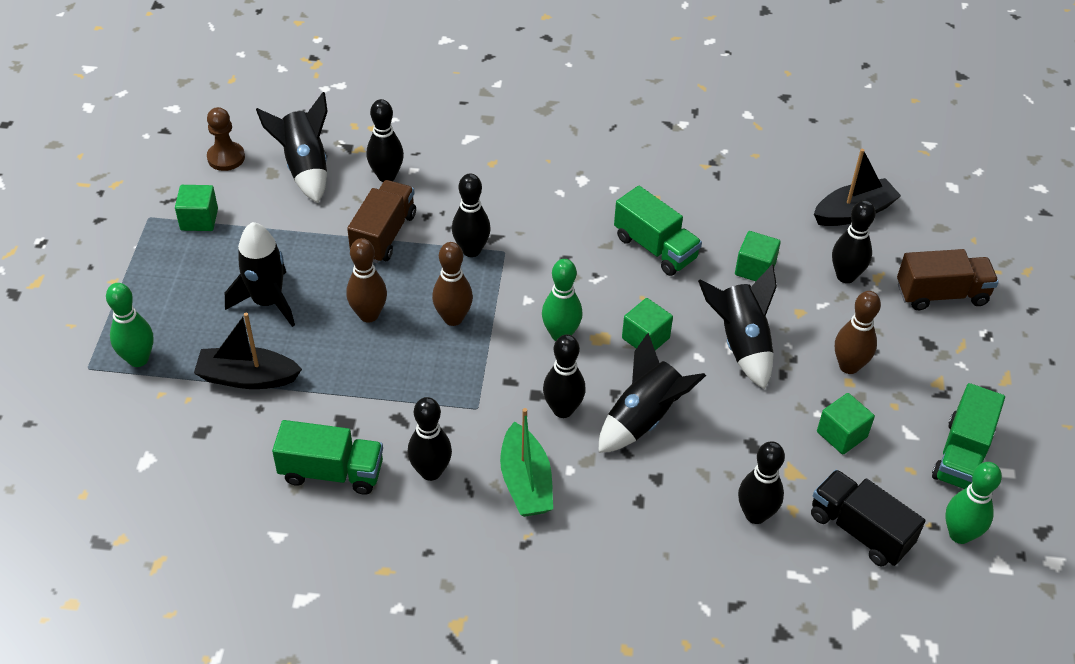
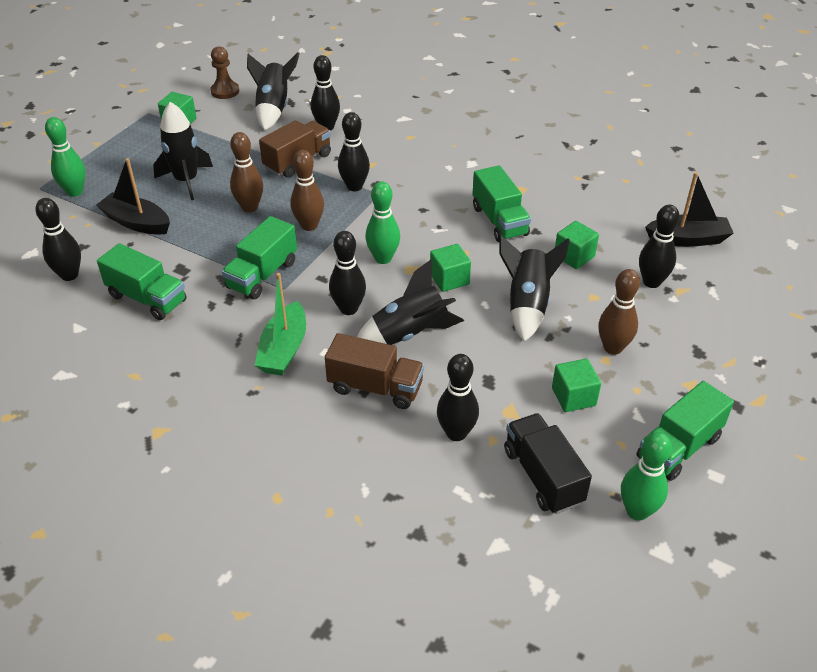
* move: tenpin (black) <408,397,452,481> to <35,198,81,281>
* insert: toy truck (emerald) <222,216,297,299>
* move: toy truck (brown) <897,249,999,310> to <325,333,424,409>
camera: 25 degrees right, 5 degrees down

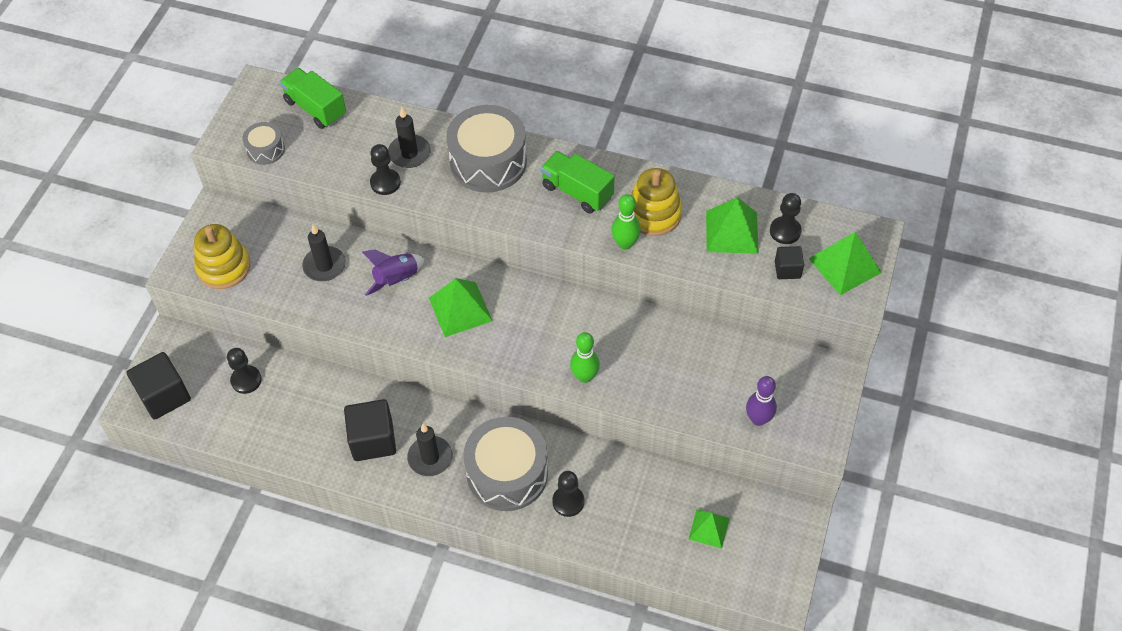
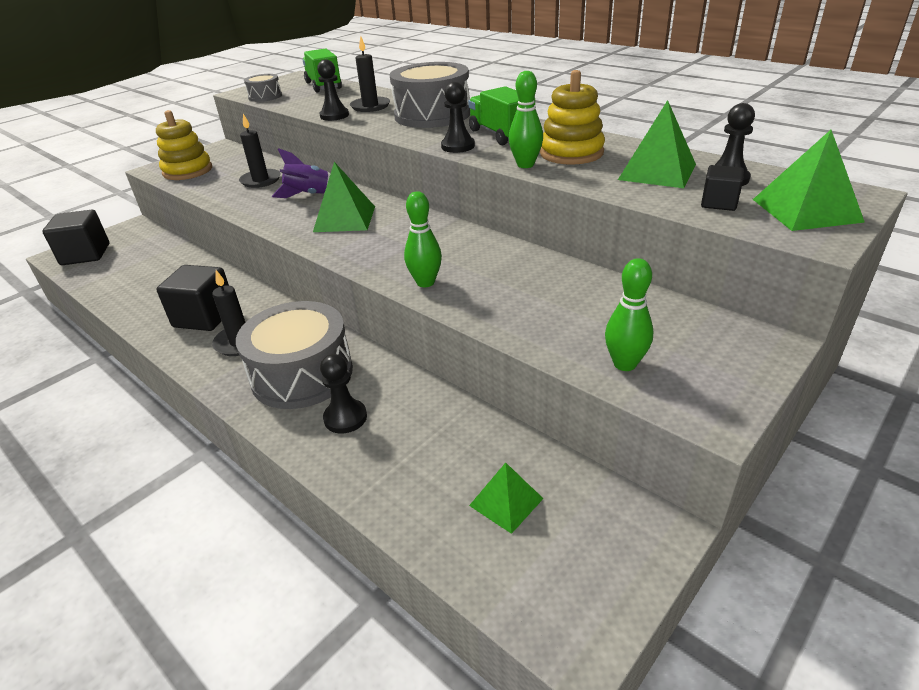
* move: game pawn (black) <227,348,262,394> to <441,82,475,153>
* recolor: tenpin (purple) <746,376,777,426> to tenpin (emerald) <605,258,653,371>
camera: 25 degrees right, 20 degrees down

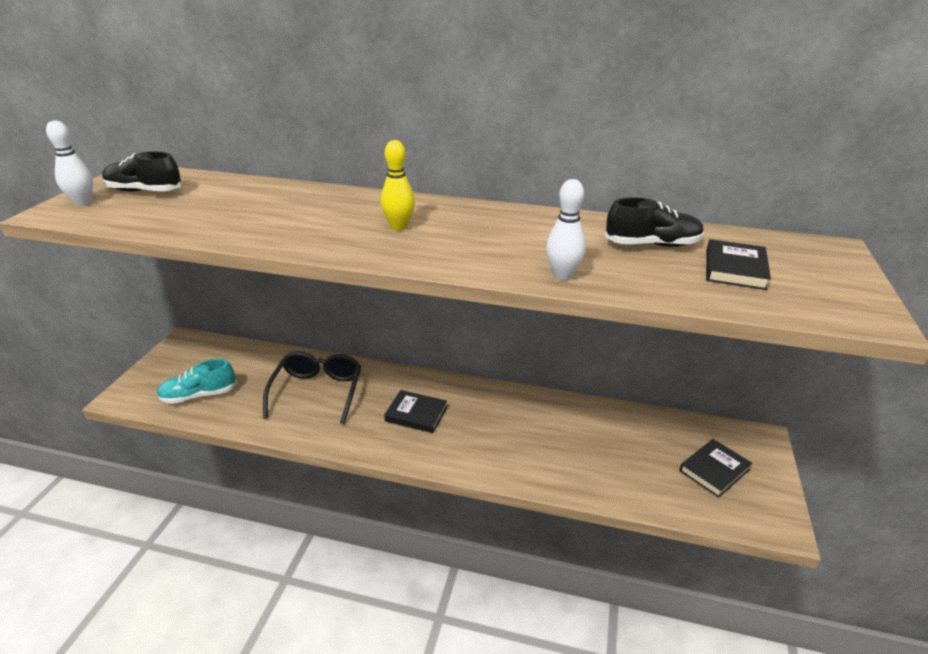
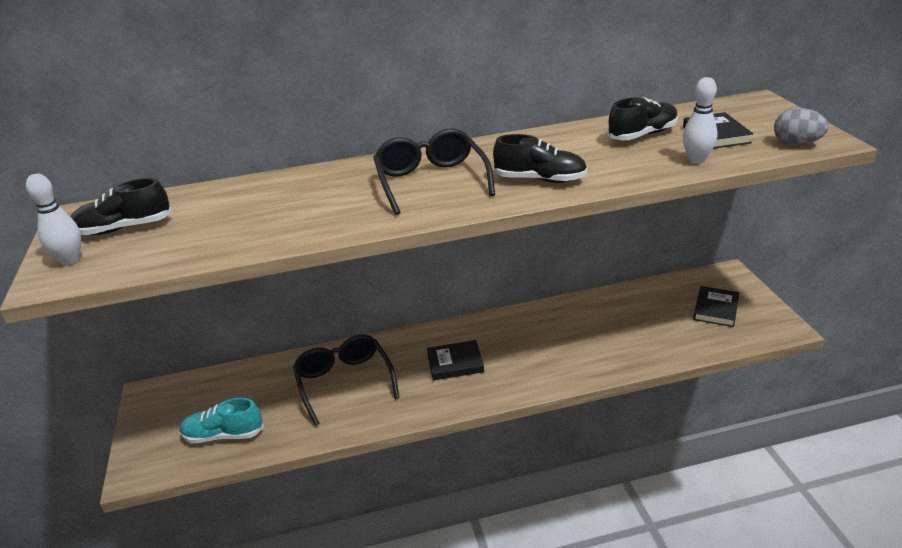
* rotate: shoe (turquoise) <157,359,237,404> = <180,398,264,443> 45 degrees clockwise
* replace: tenpin (golden) <381,140,415,231> to spectacles (black) <373,128,495,215>
* insert: shoe (black) <493,134,587,183>
* move: tenpin (snow-white) <546,179,586,280> to <683,77,718,164>
* insert: egg (grey) <774,108,829,145>
camera: 25 degrees left, 0 degrees up

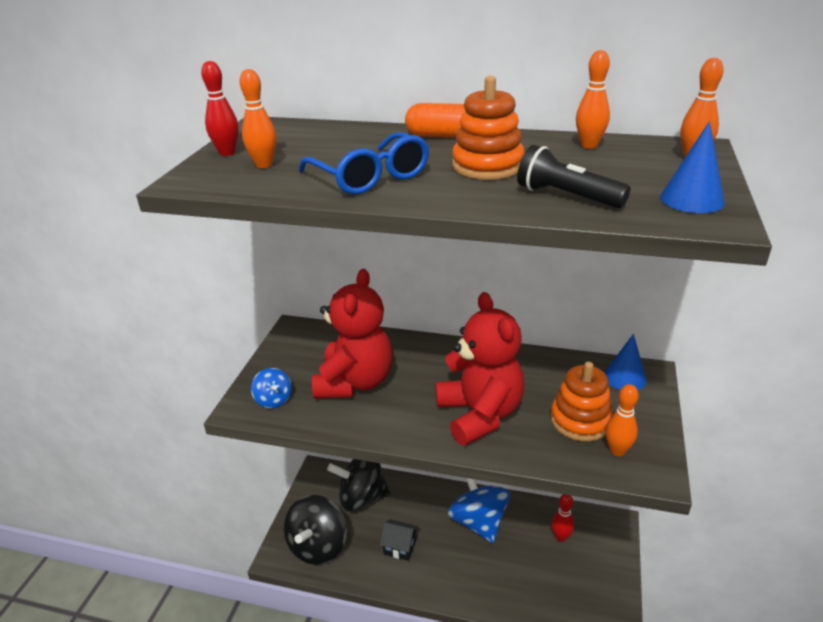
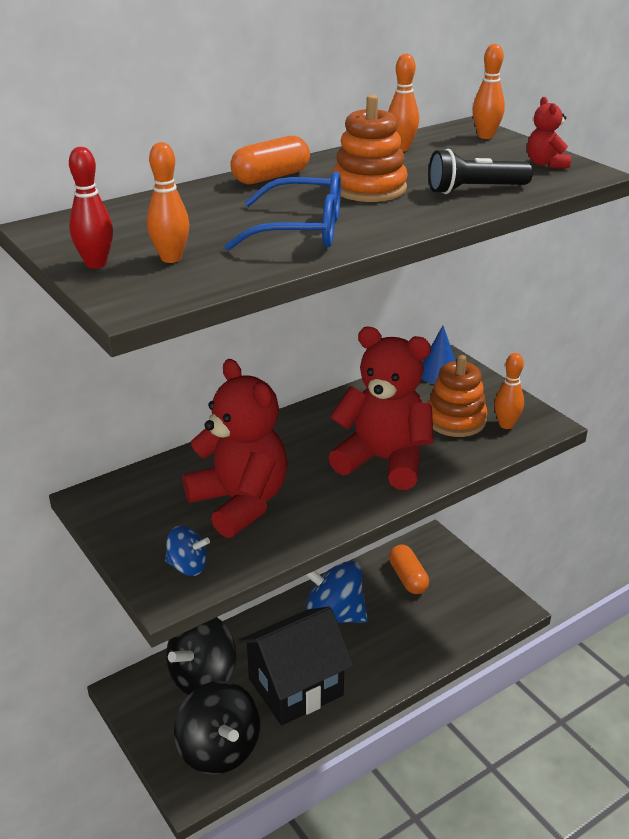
* resize: house (black) <380,519,418,561> = <238,606,354,725> x2.20
* replace: tenpin (crimson) <551,494,574,542> to pill shape (orange-coloured) <389,544,429,594>
* replace: cone shape (royal blue) <660,121,725,213> to stuffed bear (crimson) <527,97,571,168>
camera: 50 degrees left, 0 degrees up

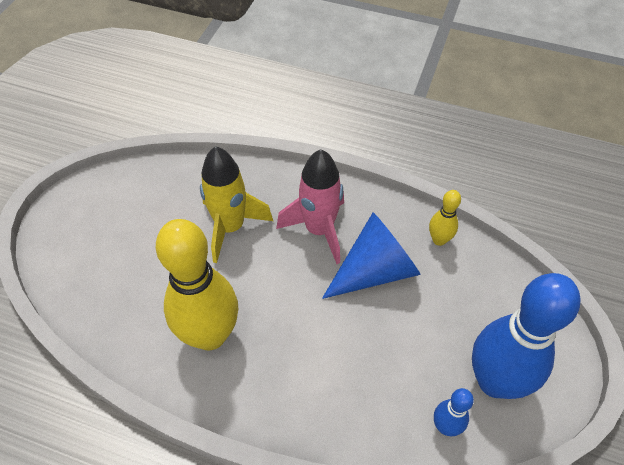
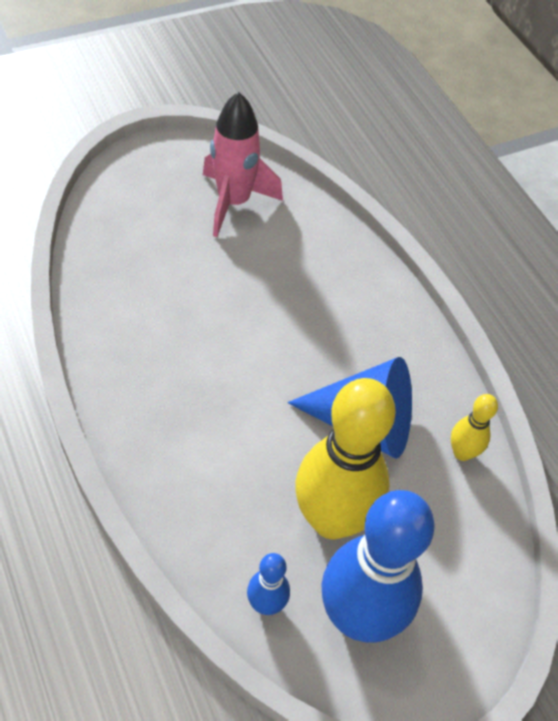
* move: spaceship (rose-pink) <276,149,344,264> to <203,92,283,237>
* move: tenpin (golden) <156,219,238,350> to <295,378,396,539>
* delete: spaceship (golden) <200,146,273,263>
camera: 40 degrees right, 0 degrees up

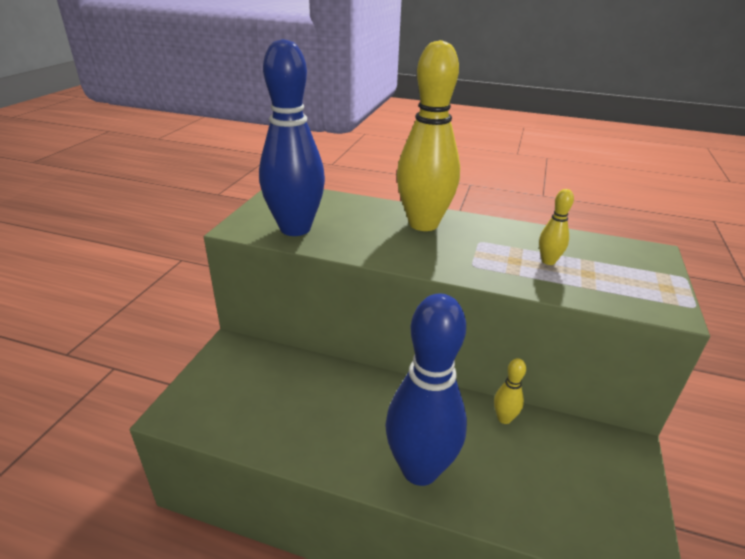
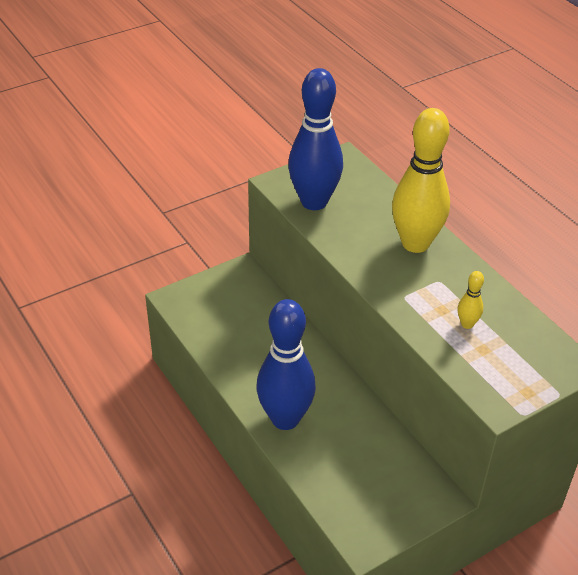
* delete: tenpin (golden) <494,358,526,424>
camera: 40 degrees right, 10 degrees up

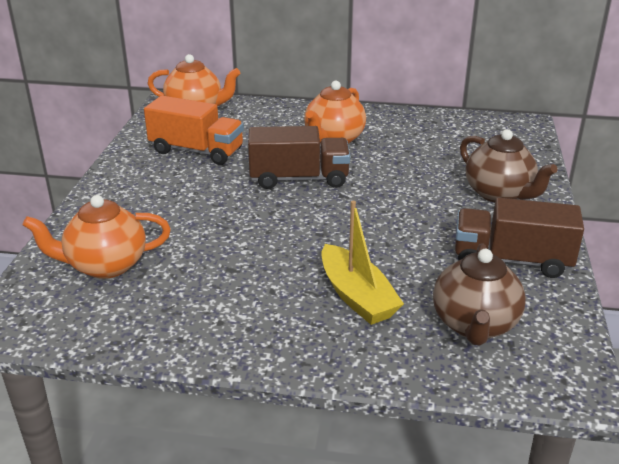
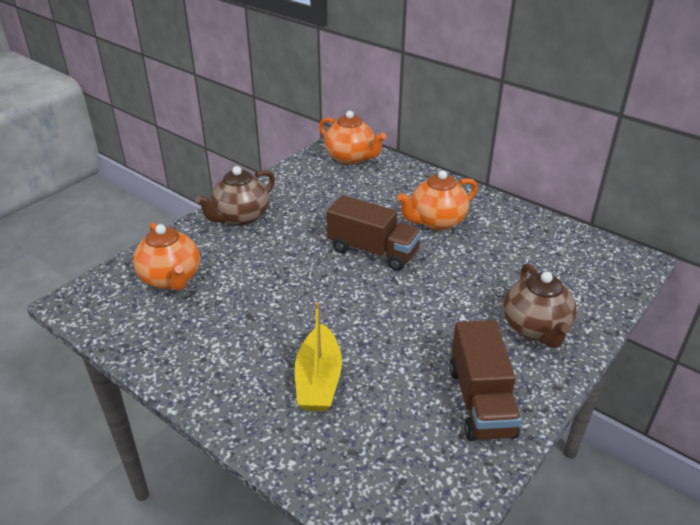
* rotate: china teapot (orange-coloured) <23,195,171,279> = <133,222,200,291> 135 degrees counterclockwise
* move: china teapot (brown) <433,243,526,346> to <195,166,275,226>
* rotate: toy truck (brown) <455,198,584,278> = <450,320,522,441> 135 degrees counterclockwise
* delete: toy truck (orange-coloured) <144,96,244,165>
camera: 30 degrees right, 5 degrees up

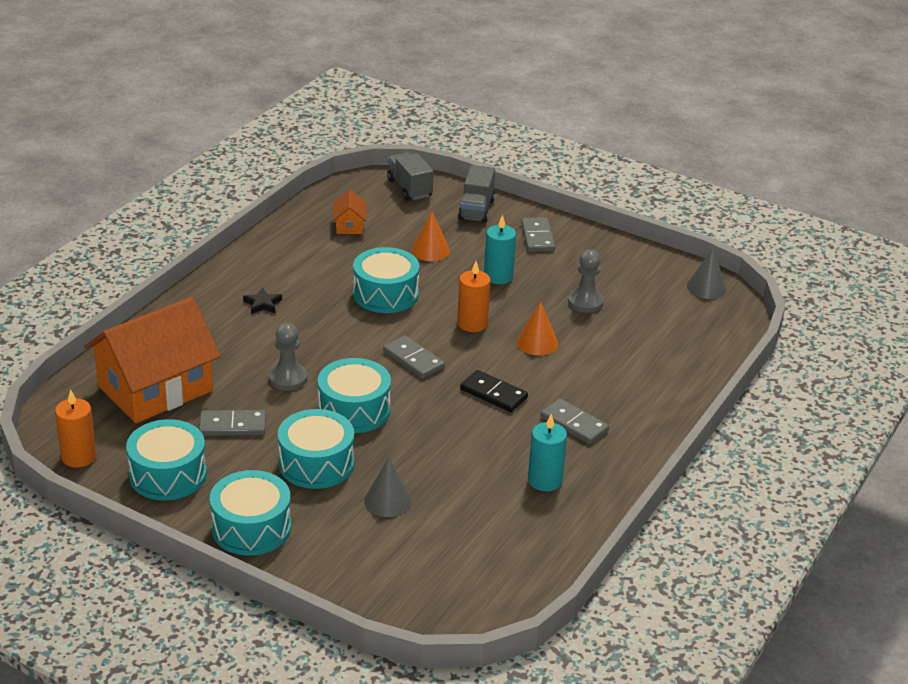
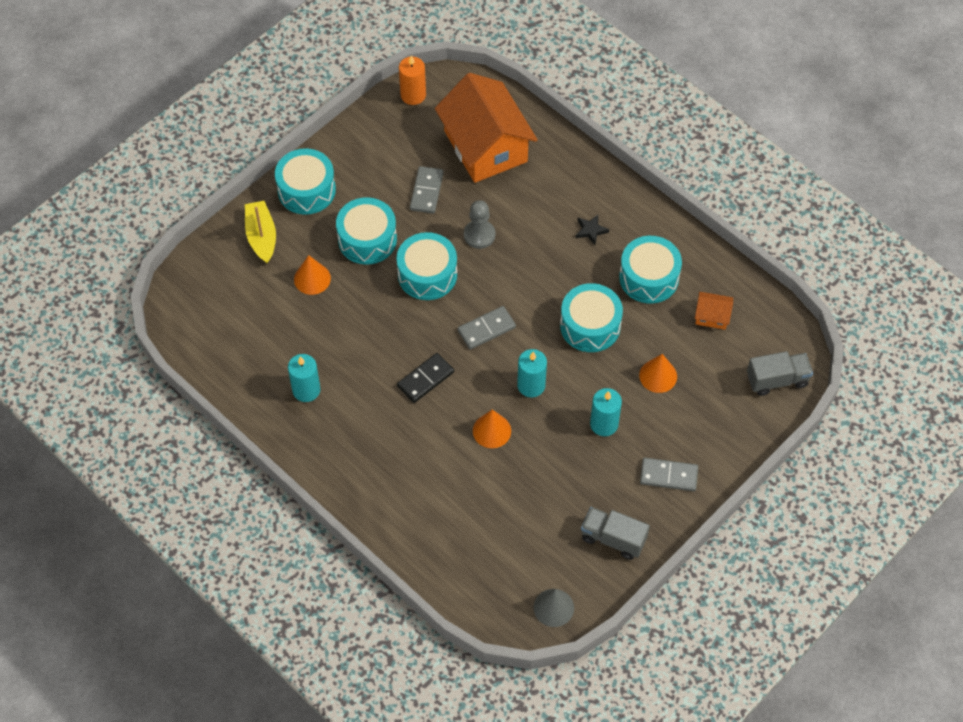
* insert: boat (golden) <245,201,276,264>
* recolor: cone shape (grey) <364,457,412,517> to cone shape (orange-coloured) <294,255,331,295>
* recolor: pillar candle (orange-coloured) <457,261,491,332> to pillar candle (turquoise) <517,349,547,397>
* move: toy truck (grey) <458,165,495,223> to <581,507,650,560>
* move: drum (turquoise) <126,419,207,500> to <619,236,682,303>
* delete: domino piece (grey) <541,398,609,444>
* delete: game pawn (grey) <568,250,604,313>
camera: 105 degrees right, 25 degrees up

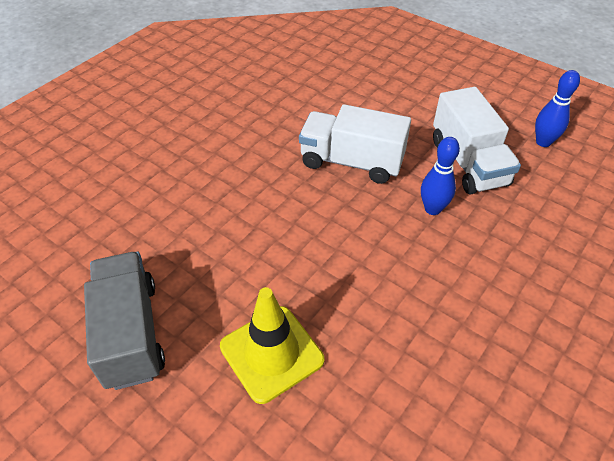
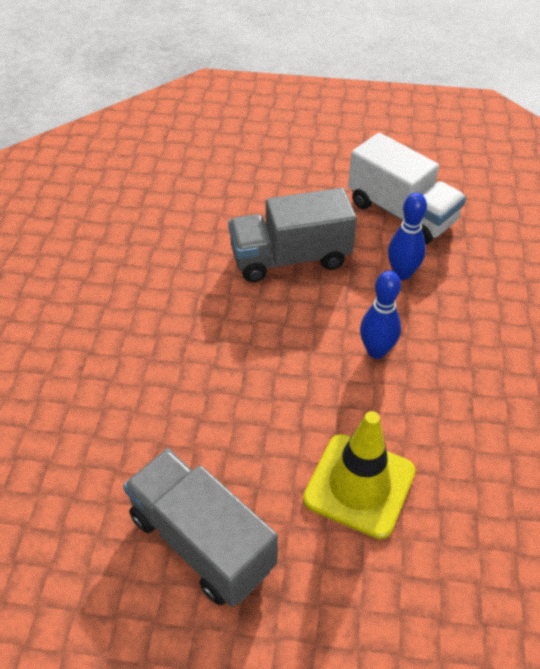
* recolor: toy truck (snow-white) <299,104,411,184> to toy truck (grey) <228,188,357,282>
* move: tenpin (royal blue) <535,70,580,147> to <360,271,401,359>
camera: 30 degrees left, 0 degrees up

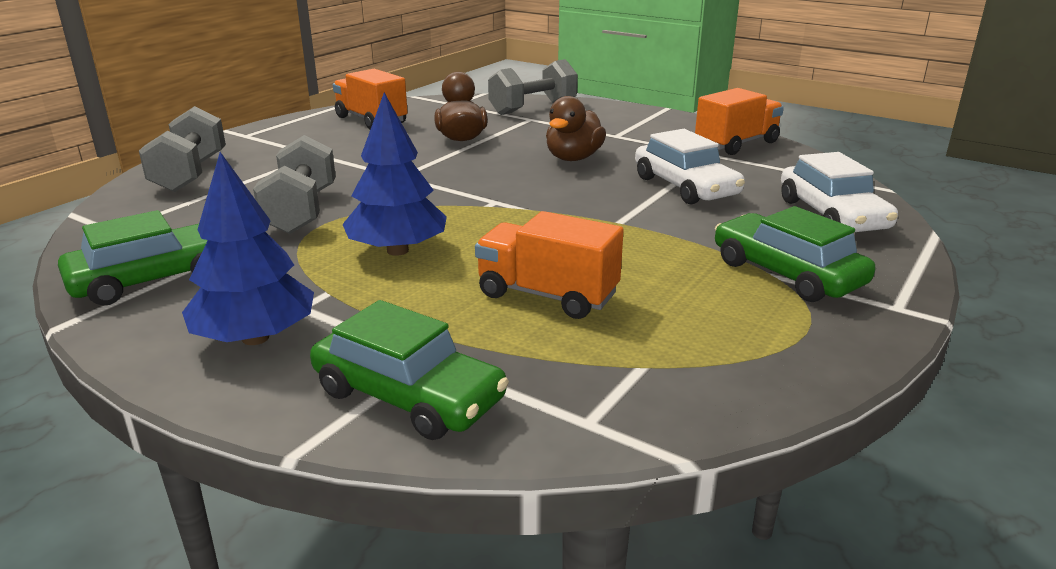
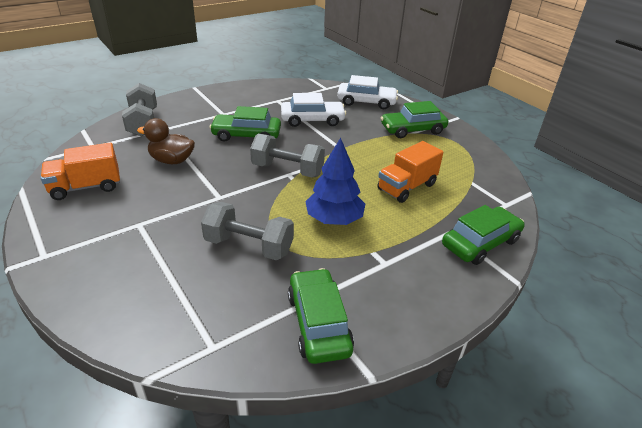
* replace: duck (brown) <546,96,606,161> to toy car (emerald) <209,106,281,142>
* move: hand weight (grey) <139,106,226,192> to <250,134,325,177>
* delete: fir tree (royal blue) <182,152,314,345>
* delete: toy truck (orange-coloured) <695,88,784,155>
camera: 70 degrees left, 10 degrees up

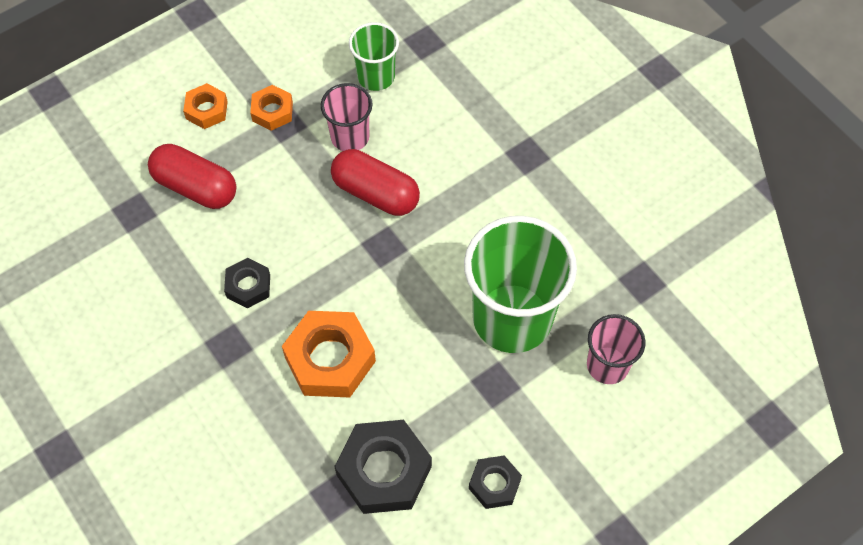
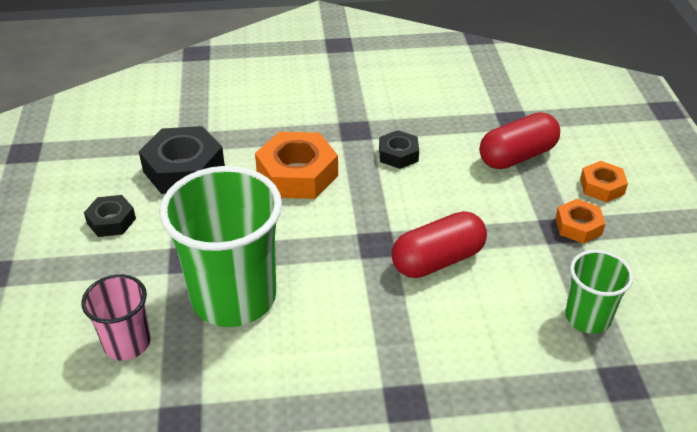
* delete: beaker (rose-pink) <321,83,373,151>
camera: 120 degrees right, 20 degrees down

